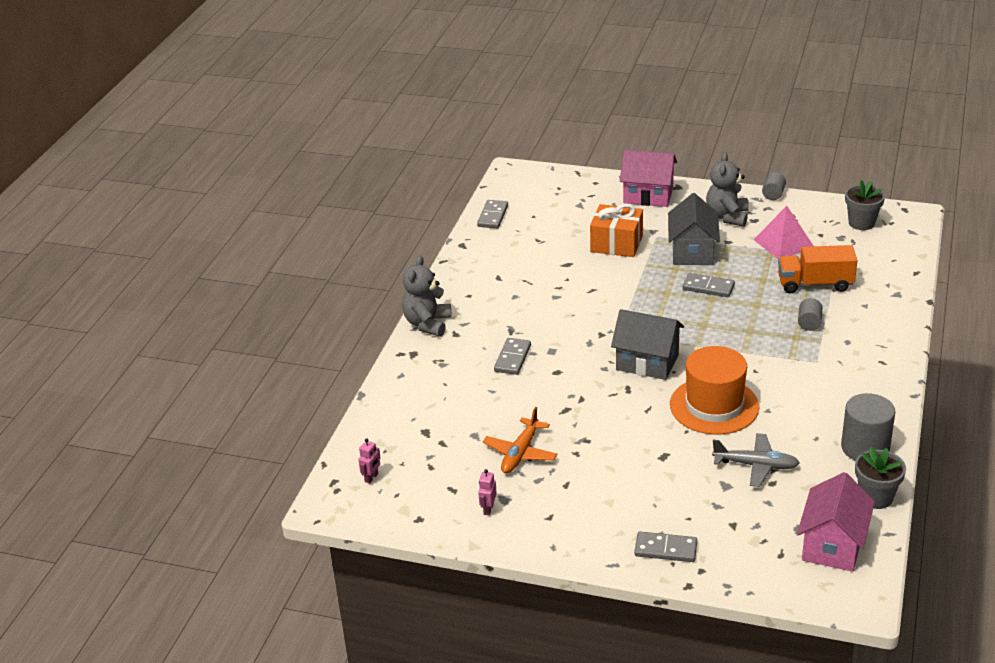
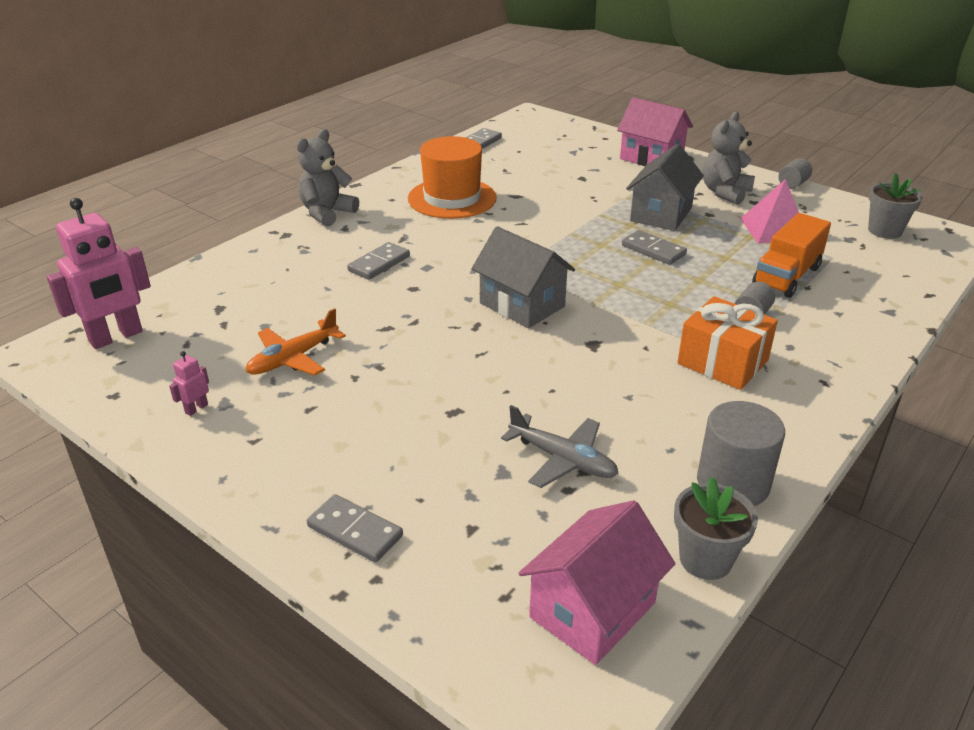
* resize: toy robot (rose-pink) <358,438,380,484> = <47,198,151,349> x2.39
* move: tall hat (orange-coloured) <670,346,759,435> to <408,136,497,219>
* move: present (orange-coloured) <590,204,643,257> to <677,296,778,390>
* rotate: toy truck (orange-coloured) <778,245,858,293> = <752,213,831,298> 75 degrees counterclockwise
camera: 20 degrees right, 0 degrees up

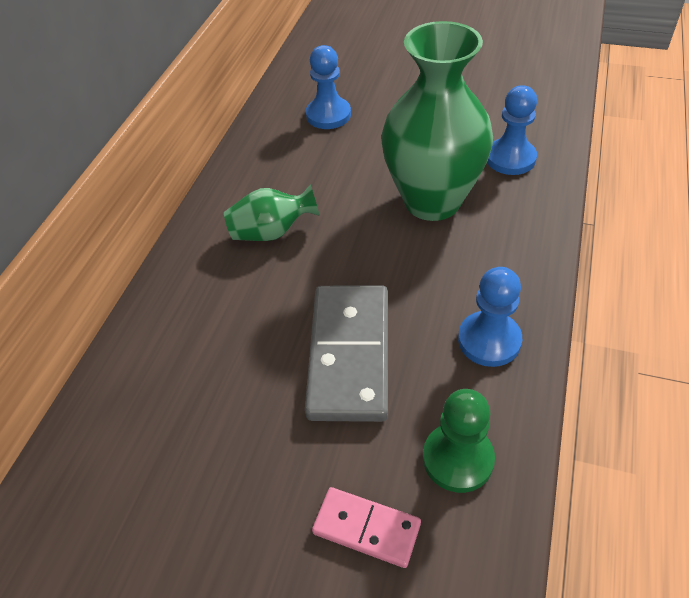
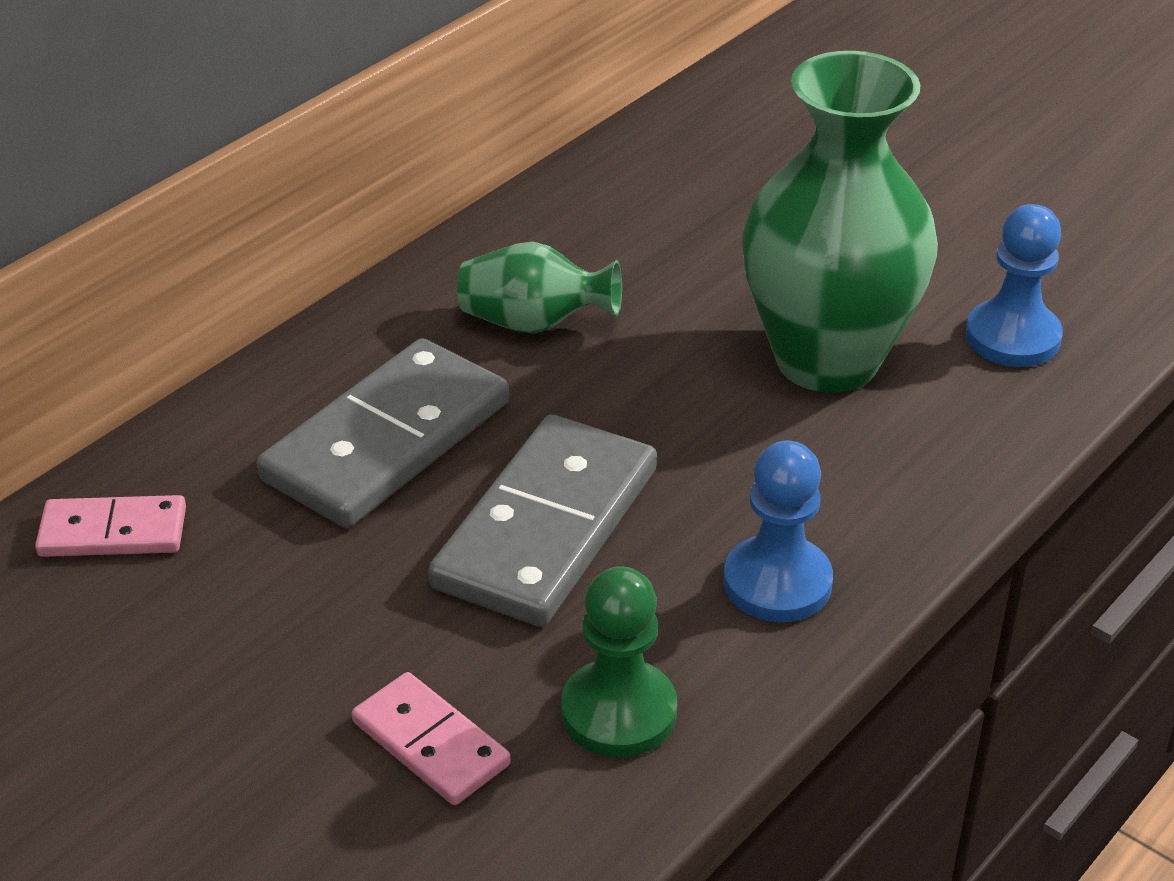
* insert: domino piece (rose-pink) <35,495,186,557>
* insert: domino piece (grey) <257,338,509,528>
* delete: game pawn (royal blue) <306,45,351,129>
camera: 20 degrees right, 10 degrees down

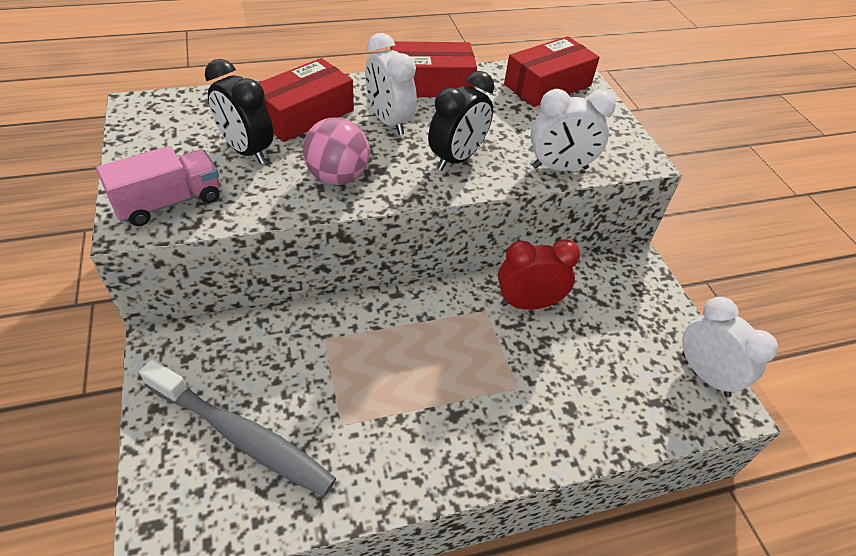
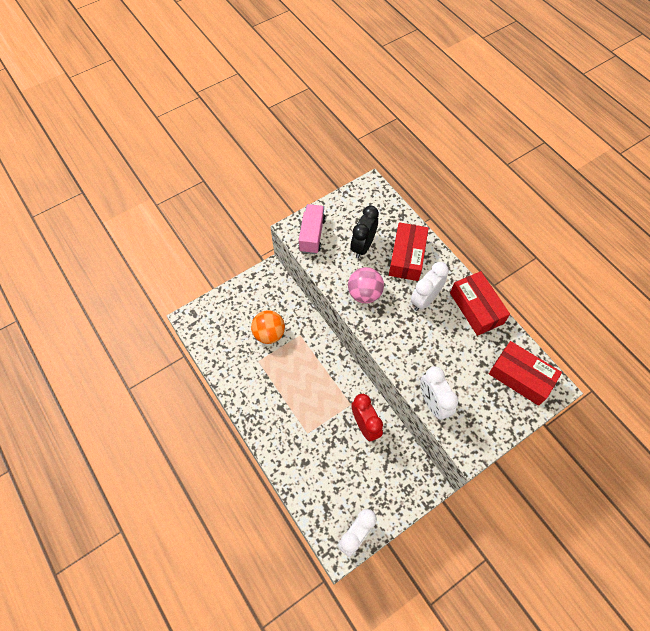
* insert: sphere (orange-coloured) <251,310,285,344>
* rotate: toy truck (rose-pink) <96,146,220,226> = <299,204,326,254> 120 degrees counterclockwise
* rotate: box (crimson) <258,58,354,142> = <389,222,429,281> 75 degrees clockwise
* delete: tooth brush (grey) <139,359,336,497>
* delete: alarm clock (black) <428,71,494,171>
camera: 75 degrees right, 15 degrees up

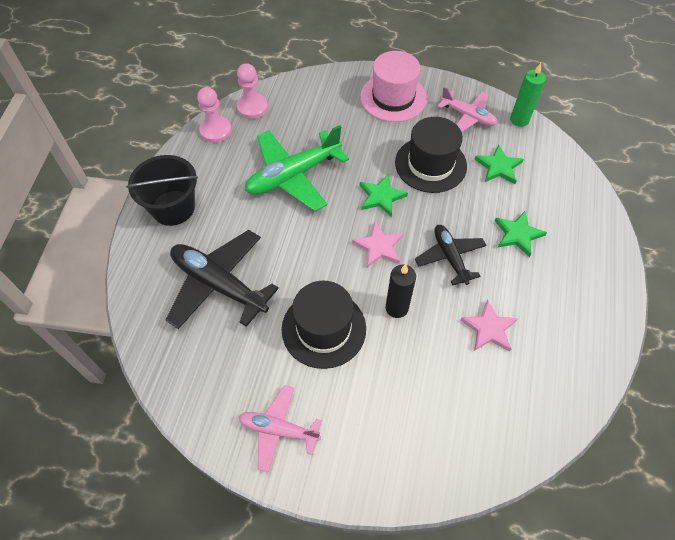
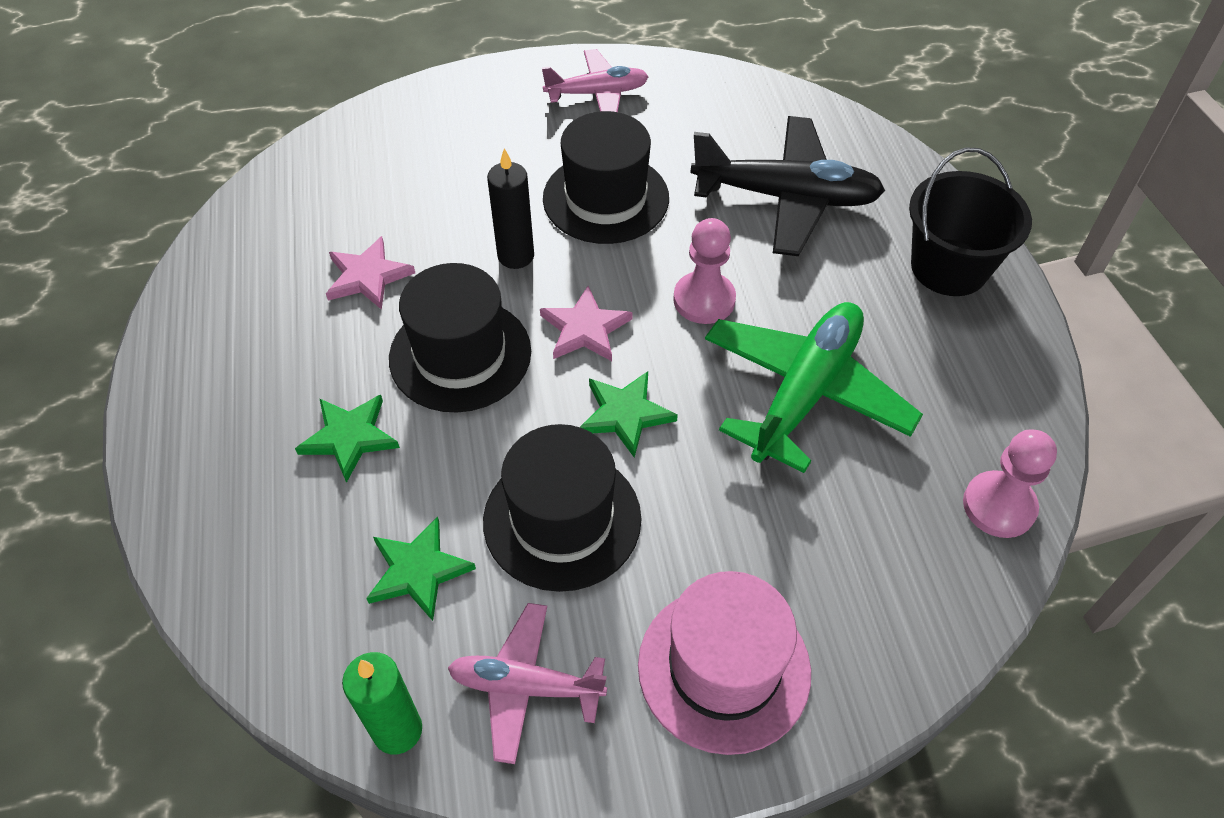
* replace: aeroplane (black) <415,225,487,286> to tall hat (black) <389,263,531,413>
* move: game pawn (rose-pink) <197,87,231,143> to <673,218,736,324>
camera: 155 degrees right, 5 degrees down

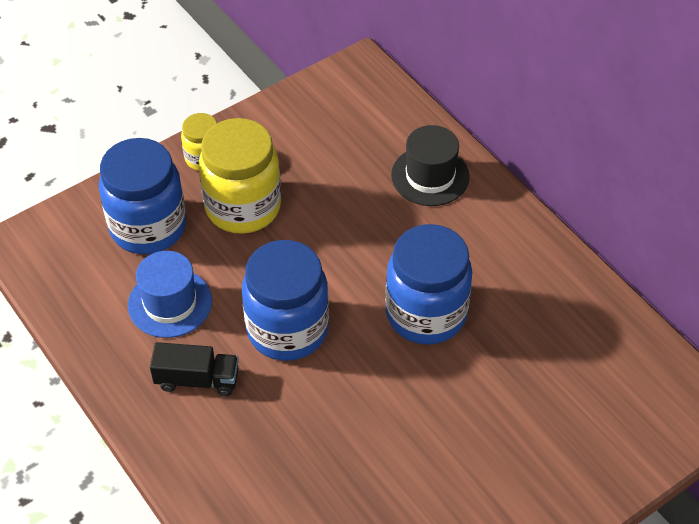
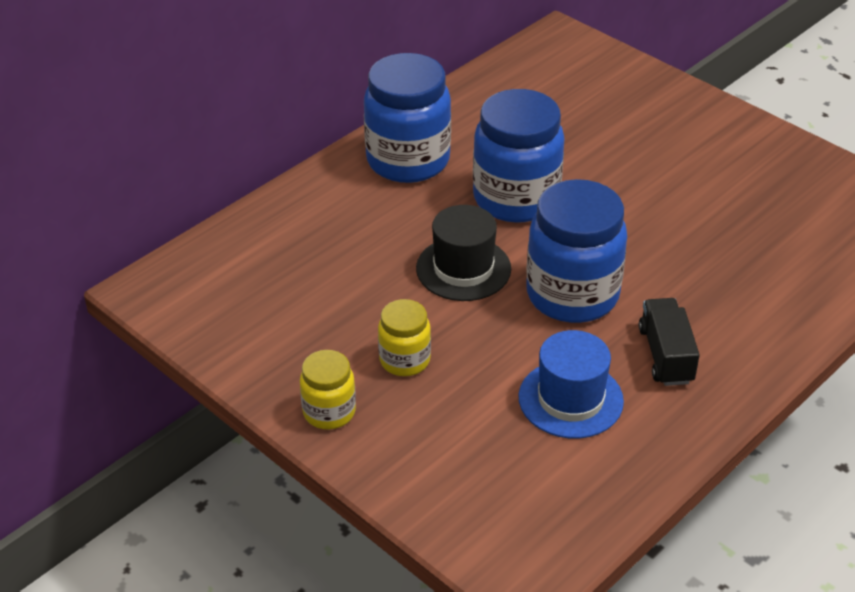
* move: preserve jar (royal blue) <99,138,186,254> to <364,53,451,183>
* resize: preserve jar (golden) <199,118,281,234> = <378,299,431,376> x0.52
* move: tall hat (black) <391,125,470,206> to <416,205,511,301>
camera: 100 degrees left, 10 degrees down

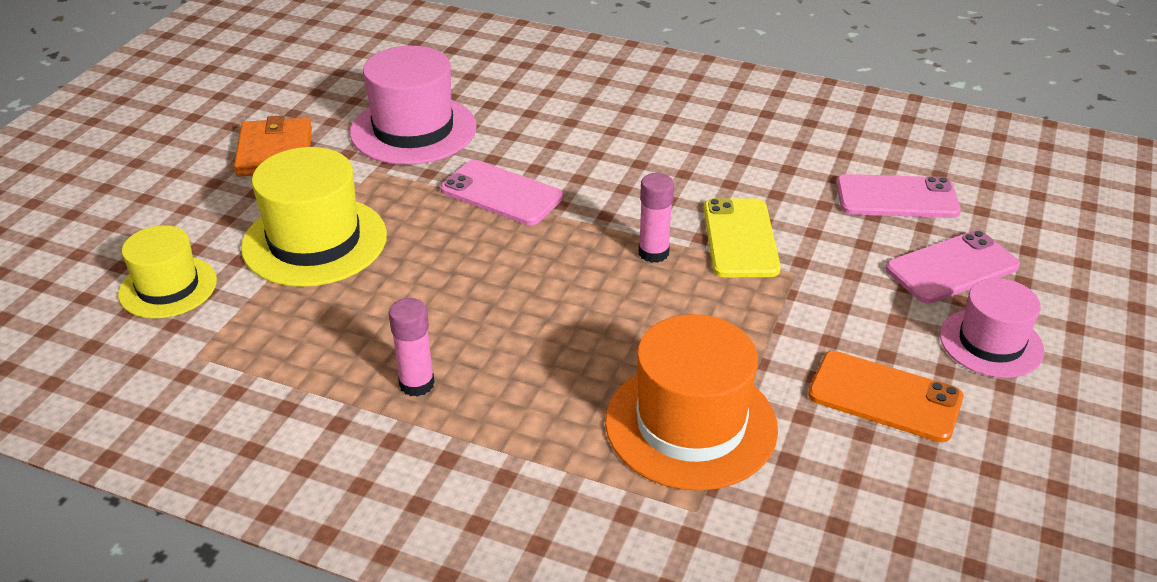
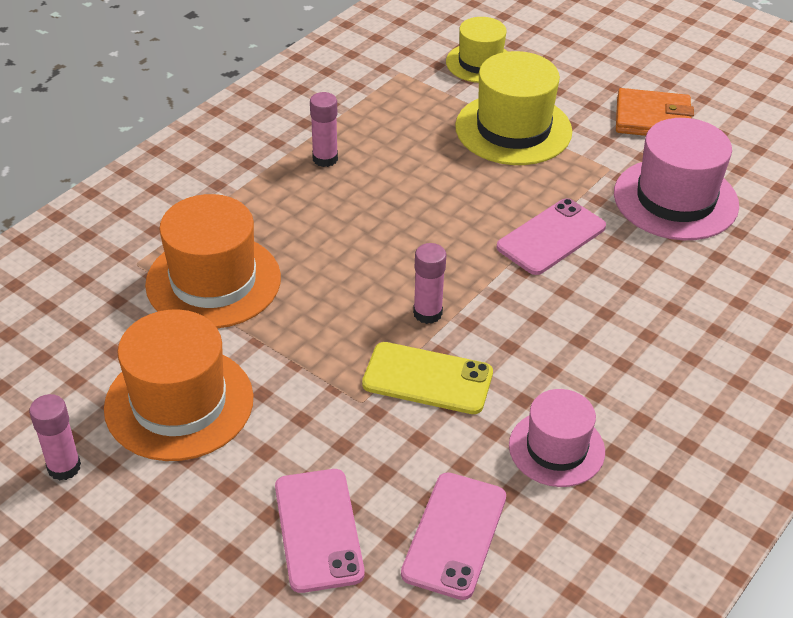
* insert: stick of glue (rose-pink) <29,394,81,481>
* replace: smartphone (orange-coloured) <808,351,964,442> to tall hat (orange-coloured) <104,309,253,461>
* move: tall hat (rose-pink) <940,278,1044,378> to <509,389,605,487>
camera: 105 degrees right, 5 degrees up

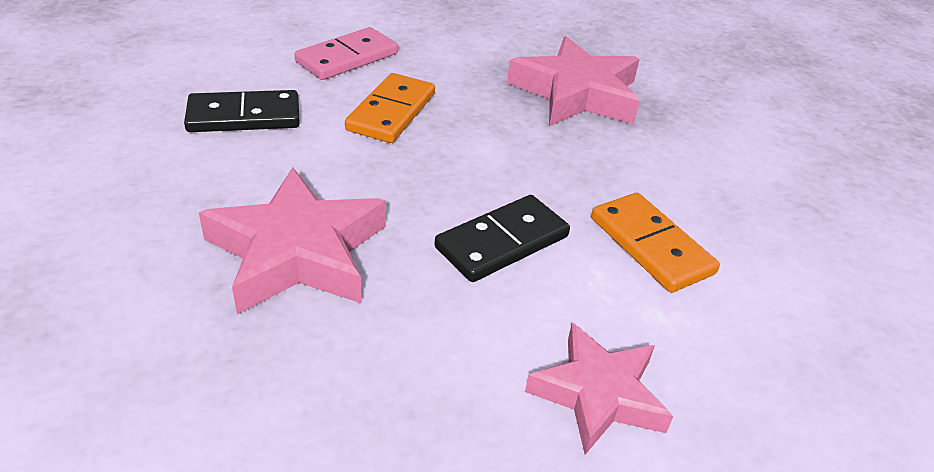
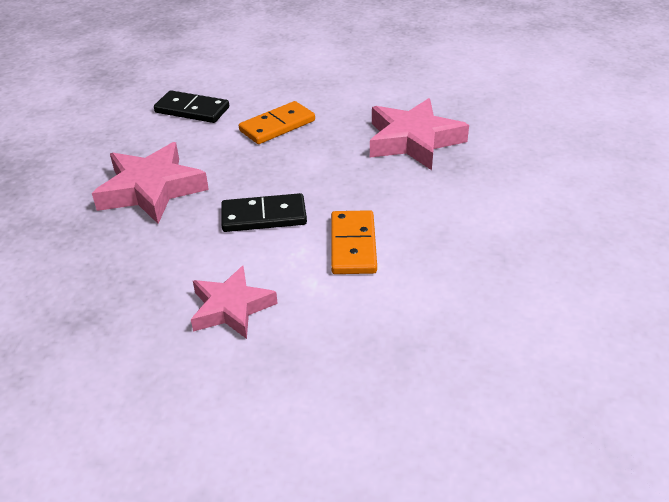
* delete: domino piece (rose-pink) <295,27,398,80>
camera: 35 degrees right, 0 degrees up

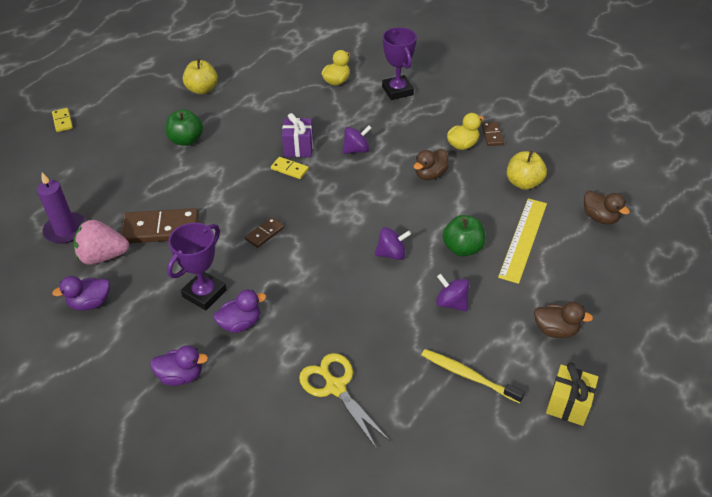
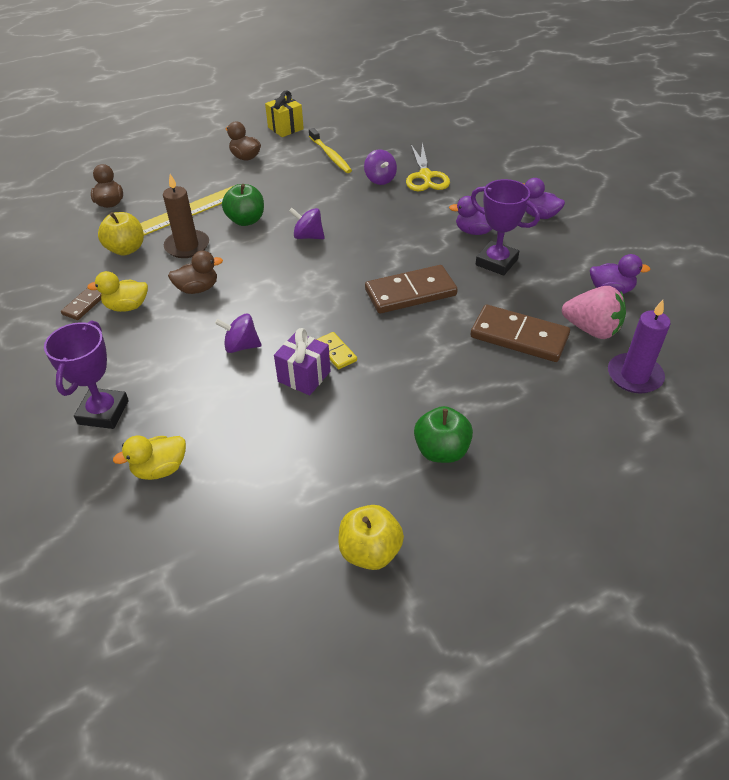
* insert: pillar candle (brown) <163,174,209,258>
* move: spinning top (purple) <436,274,469,312> to <364,149,397,185>
* resize: domino piece (brown) <245,217,284,248> = <365,265,458,314> x1.99
* rotate: trophy (purple) <167,223,227,310> = <471,179,540,276> 60 degrees clockwise
* delete: domino piece (golden) <52,108,73,132>
camera: 150 degrees left, 0 degrees up

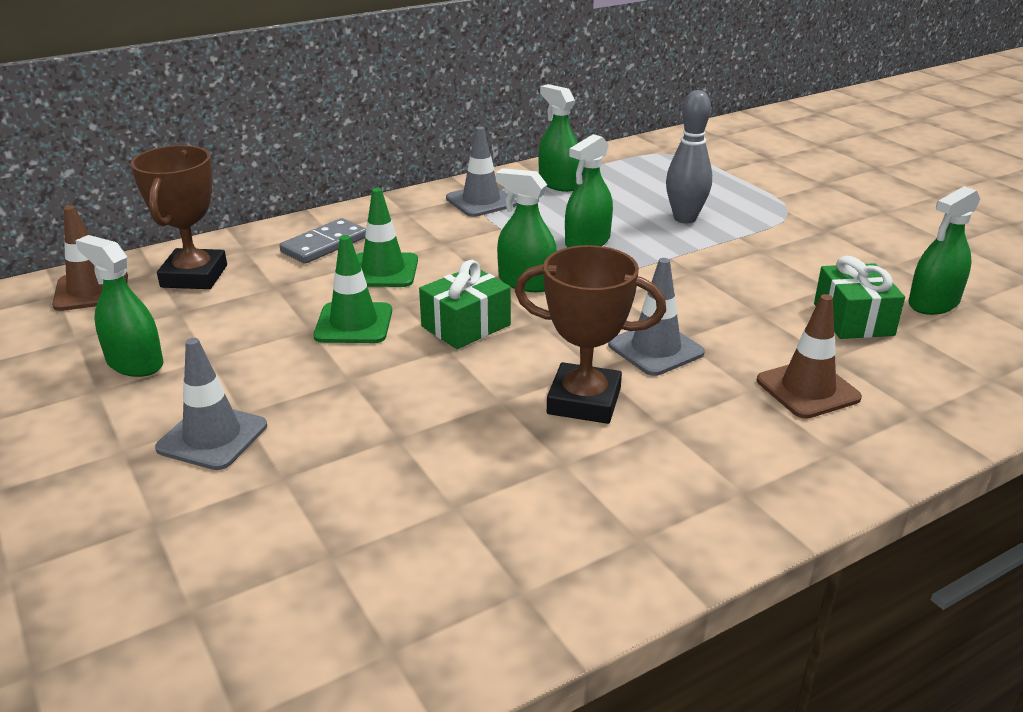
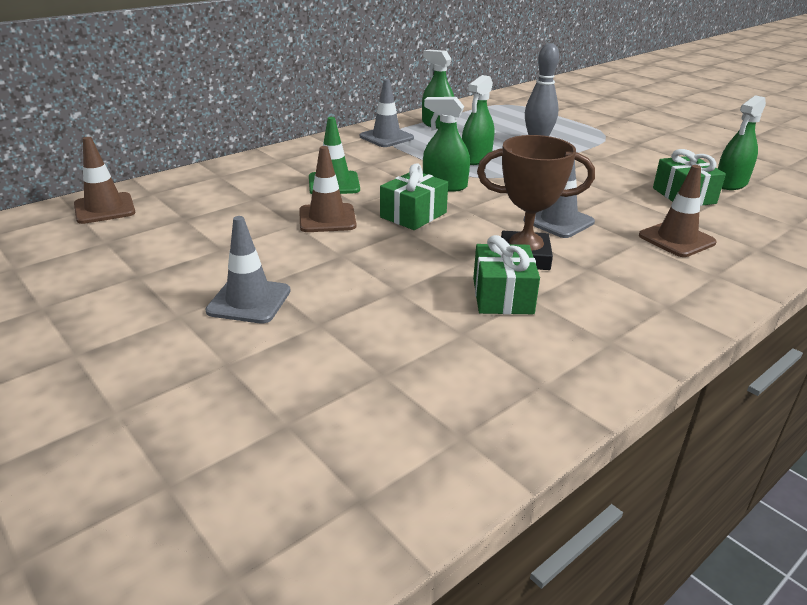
* recolor: safety cone (emerald) <313,235,392,343> to safety cone (brown) <299,146,357,232>
* insert: present (emerald) <473,235,540,314>
* delete: spray bottle (emerald) <75,235,164,377>
* delete: trophy (brown) <131,145,227,289>
* delete: domino piece (grey) <280,218,366,264>
camera: 10 degrees left, 0 degrees up

